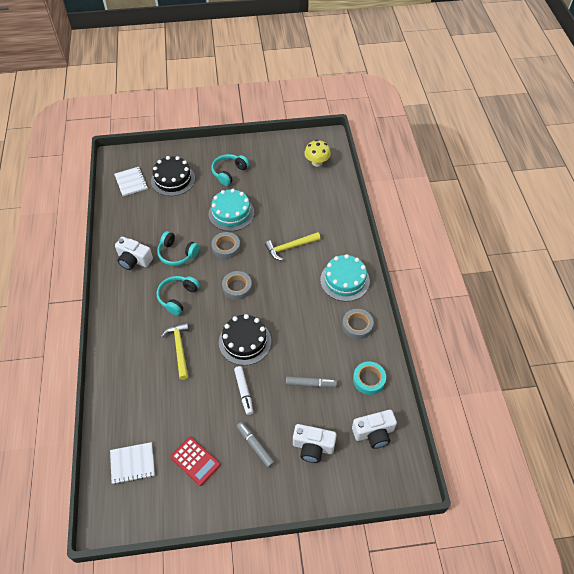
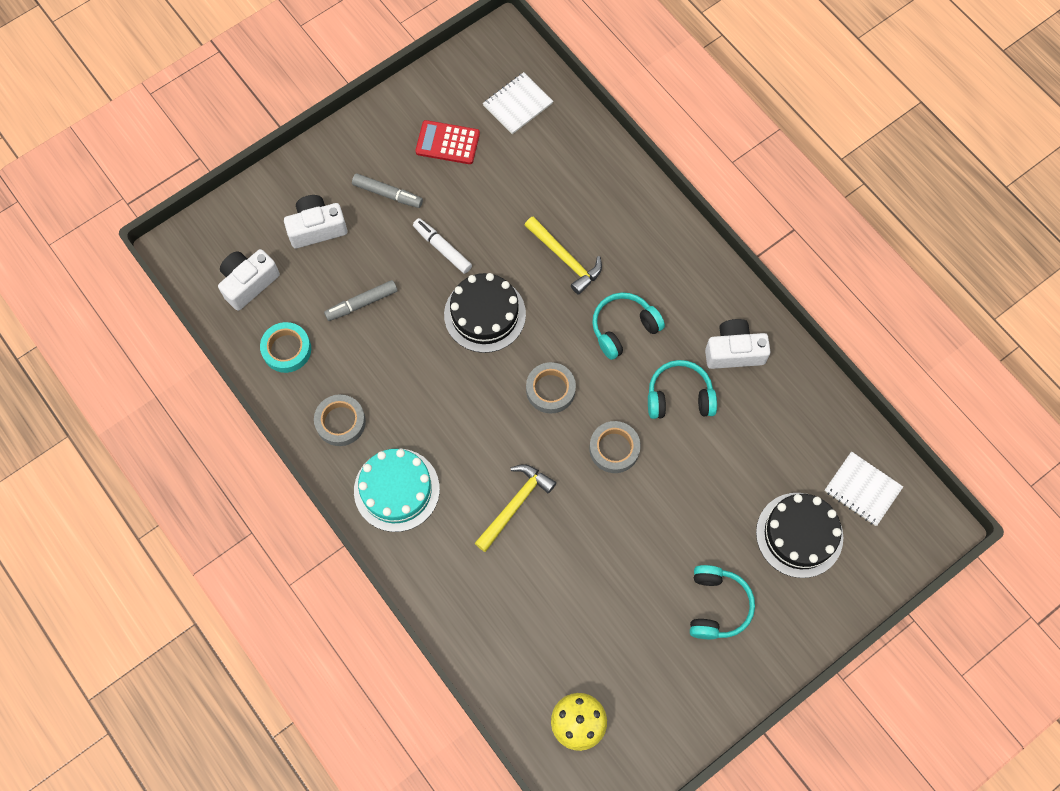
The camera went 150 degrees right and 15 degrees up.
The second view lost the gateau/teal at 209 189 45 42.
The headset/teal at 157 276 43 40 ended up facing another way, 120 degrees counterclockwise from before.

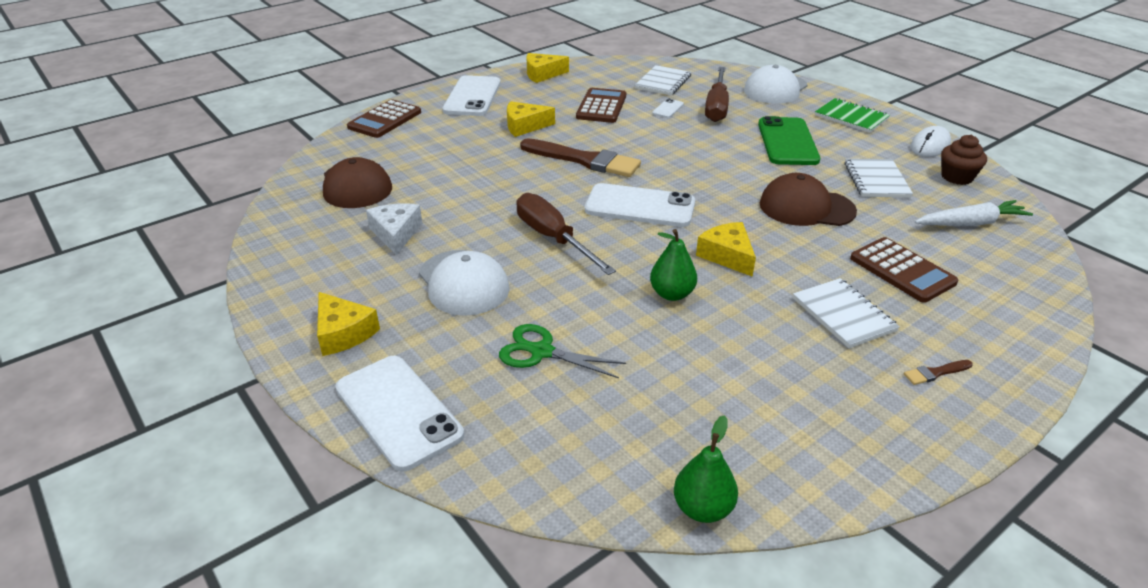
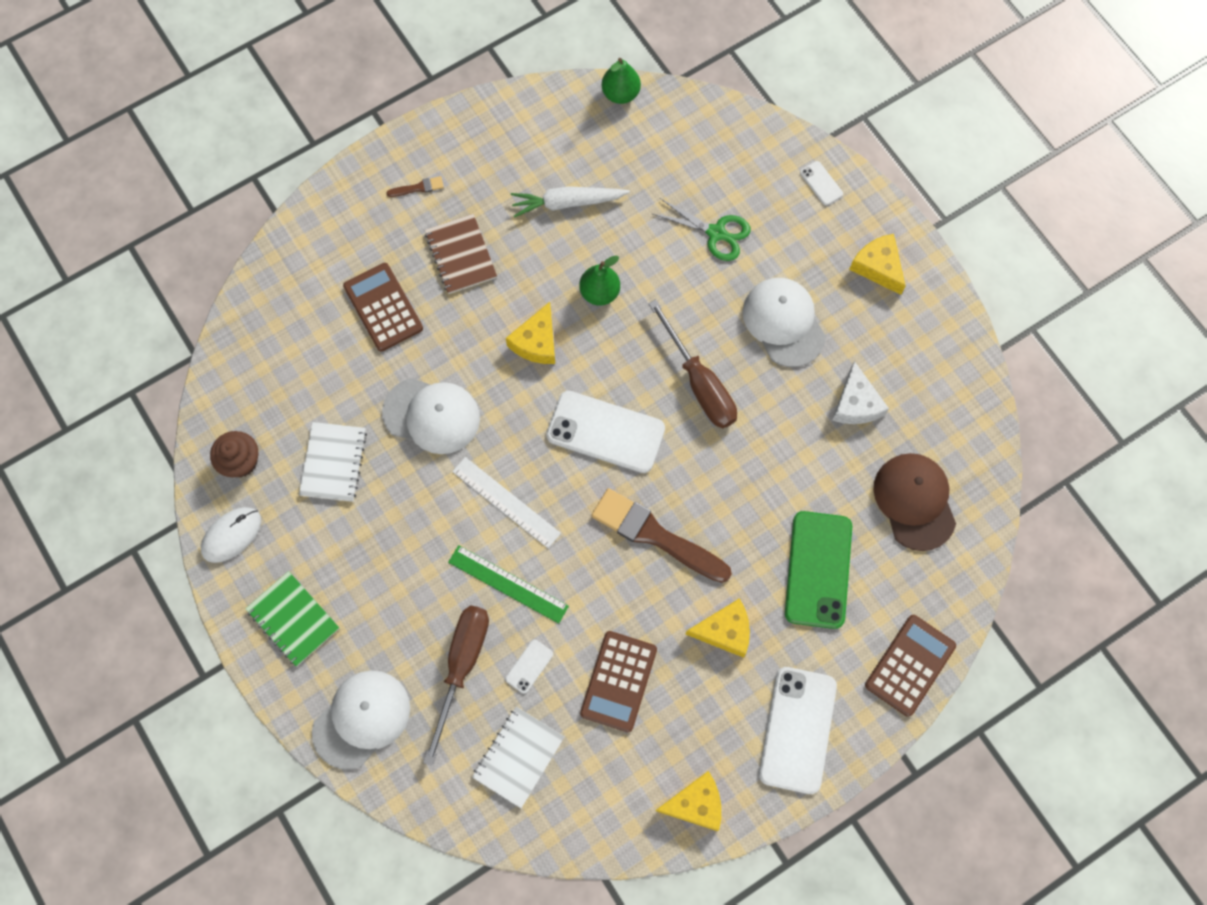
The camera went 175 degrees left and 35 degrees up.
The second view gained the ruler/leaf-green at 448 545 121 79.
The second view gained the ruler/snow-white at 452 457 109 91.
The smartphone/leaf-green ended up elsewhere, having gone from 758 116 62 49 to 785 511 67 118.
The root vegetable/snow-white ended up elsewhere, having gone from 915 200 118 26 to 511 186 119 32.
What was the baseball cap/brown at 760 173 97 53 turned into the baseball cap/snow-white at 382 378 98 76.
What was the notepad/snow-white at 793 278 107 70 turned into the notepad/brown at 425 214 72 80.
The cheese wedge/bright yellow at 696 222 60 55 ended up facing another way, 45 degrees clockwise from before.
The size of the smartphone/snow-white at 335 356 129 116 changed by a factor of 0.44.

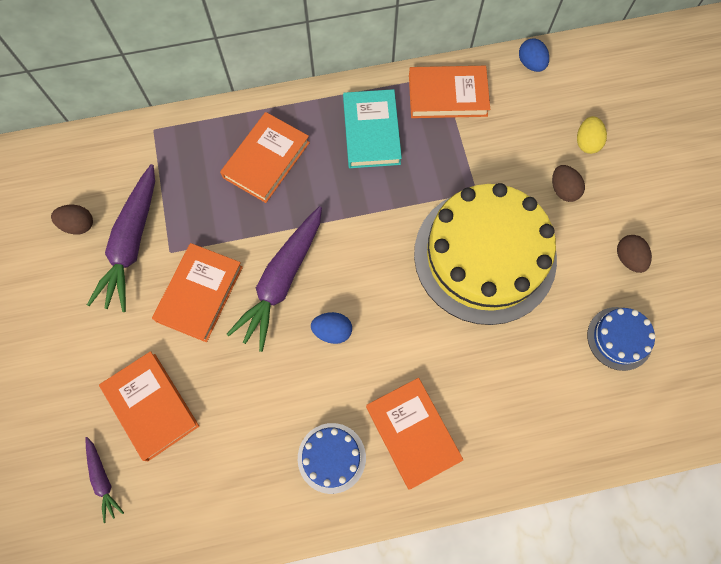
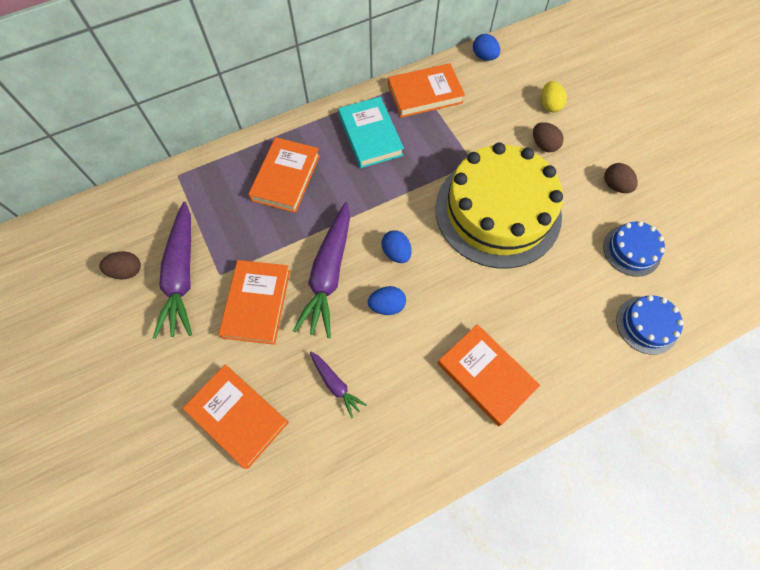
The camera went 15 degrees left and 5 degrees down.
The second view gained the toy egg/blue at 382 230 29 33.
The root vegetable/violet ended up elsewhere, having gone from 86 437 38 86 to 310 351 57 67.
The gateau/blue ended up elsewhere, having gone from 298 423 68 71 to 616 295 68 60.

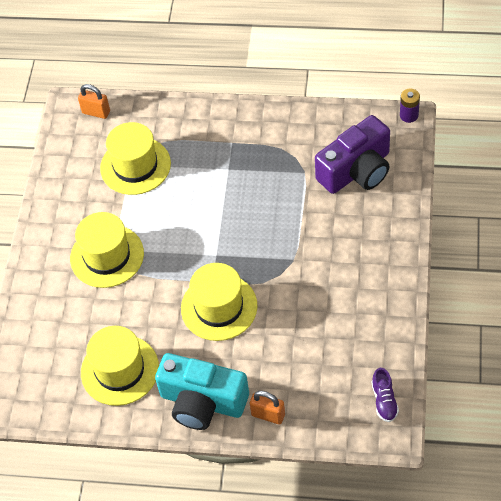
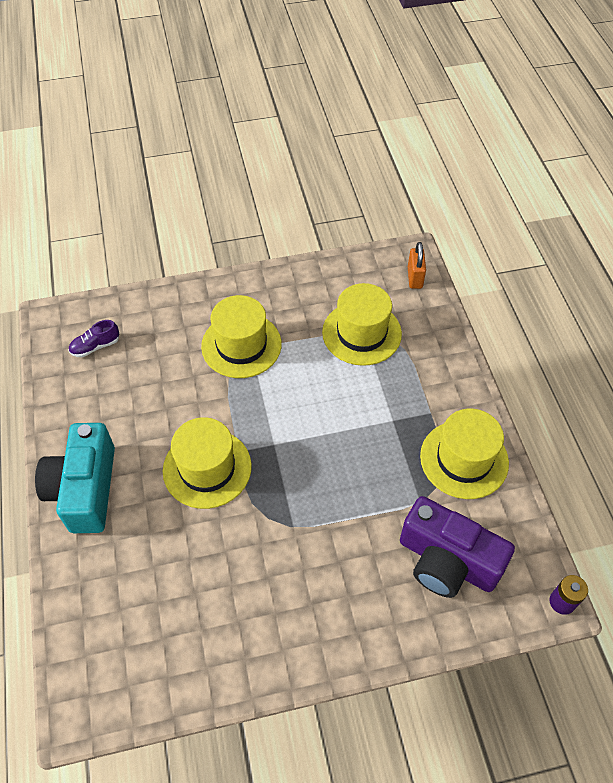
The camera went 65 degrees right and 0 degrees up.
The second view lost the small lock/orange at 250 391 35 34.
The tall hat/bright yellow ended up elsewhere, having gone from 81 326 78 80 to 420 409 89 90.
The shoe/violet ended up elsewhere, having gone from 371 368 28 54 to 68 320 51 37.

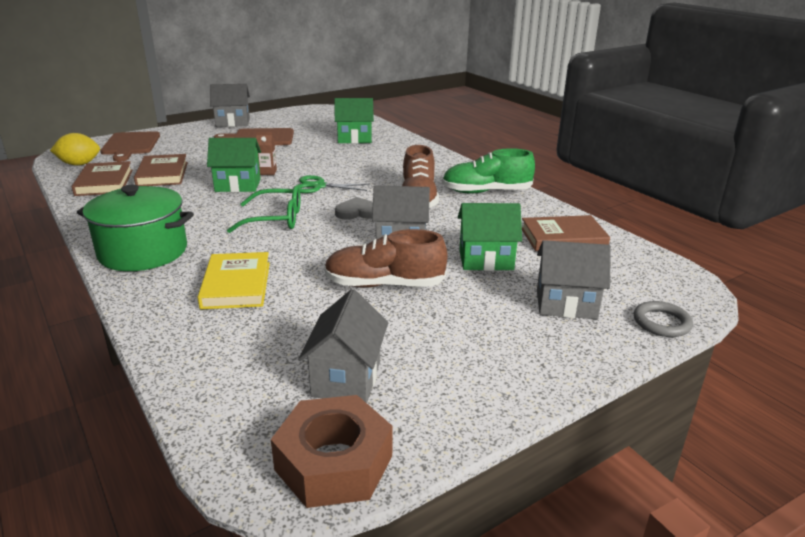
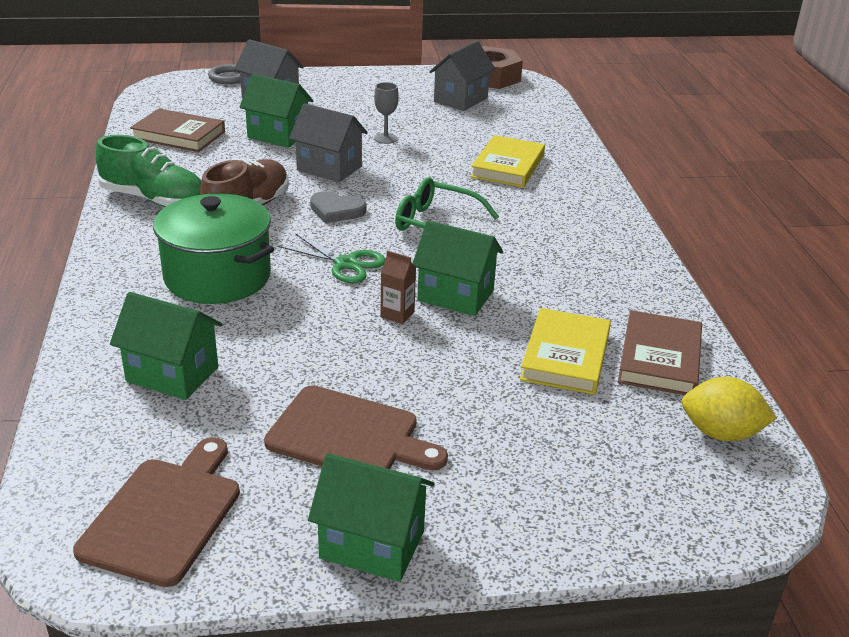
The camera went 155 degrees left and 5 degrees up.
The cooking pot/leaf-green ended up elsewhere, having gone from 77 185 117 86 to 153 193 121 111.
The cutting board/brown ended up elsewhere, having gone from 100 131 60 31 to 73 437 167 150.
Where the shoe/brown stood at 324 229 123 59, the goblet/gray came to stand at 374 82 25 62.
What was the book/brown at 134 154 54 32 turned into the book/bright yellow at 520 308 91 87.
What was the cottage/gray at 210 84 40 43 turned into the cottage/leaf-green at 308 453 126 129.

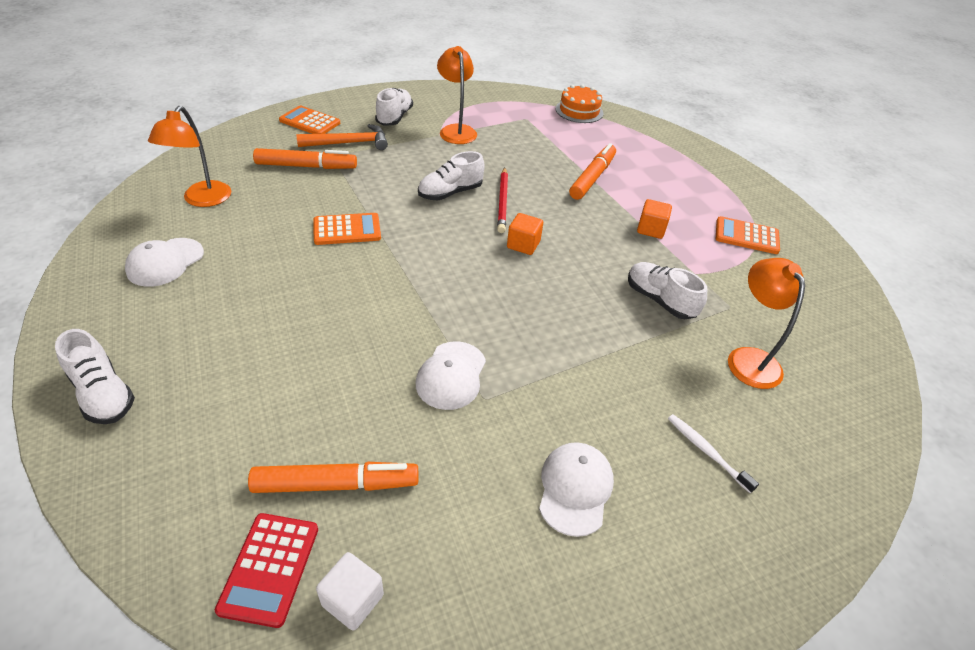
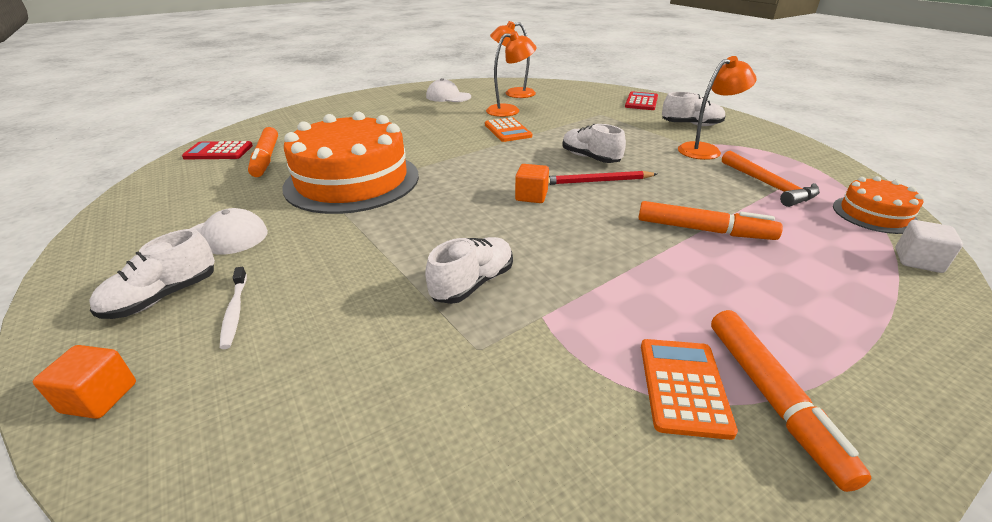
The camera went 85 degrees right and 10 degrees down.
The shoe/snow-white ended up elsewhere, having gone from 55 329 80 95 to 89 229 126 90.
The felt pen/orange ended up elsewhere, having gone from 253 148 104 21 to 711 310 160 182.
The carpenter's hammer/orange ended up elsewhere, having gone from 296 124 92 26 to 722 151 98 56.
The solid cube/snow-white ended up elsewhere, having gone from 316 552 68 79 to 895 220 68 53.
The solid cube/orange ended up elsewhere, having gone from 637 199 35 40 to 33 345 103 74.
The reading lamp/orange ended up elsewhere, having gone from 728 258 77 131 to 486 31 51 86.
Where the baseball cap/snow-white stood at 416 341 70 69, the gateau/orange came to stand at 282 112 137 102.
What was the calculator/orange at 279 106 61 28 turned into the calculator/crimson at 625 91 33 19.
The toothbrush/snow-white at 668 414 91 79 ended up facing another way, 120 degrees clockwise from before.

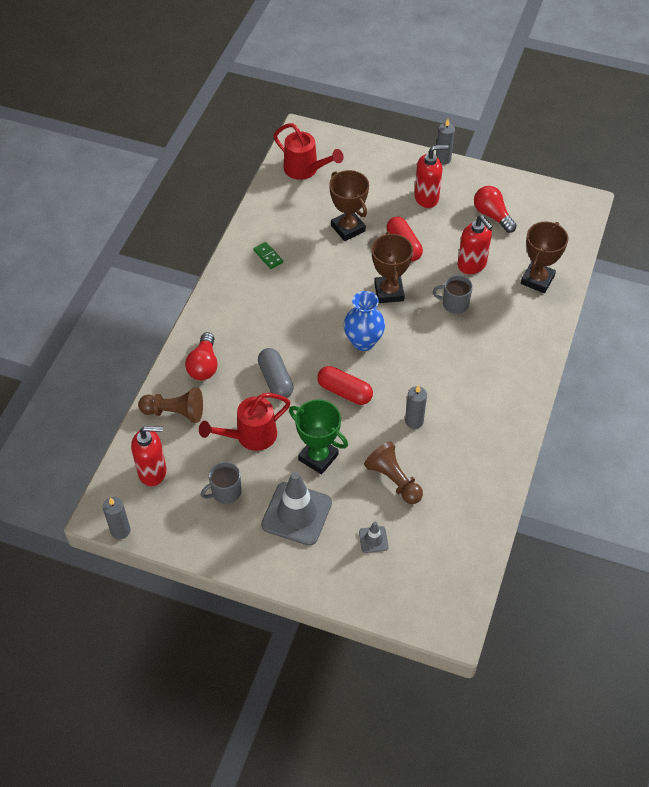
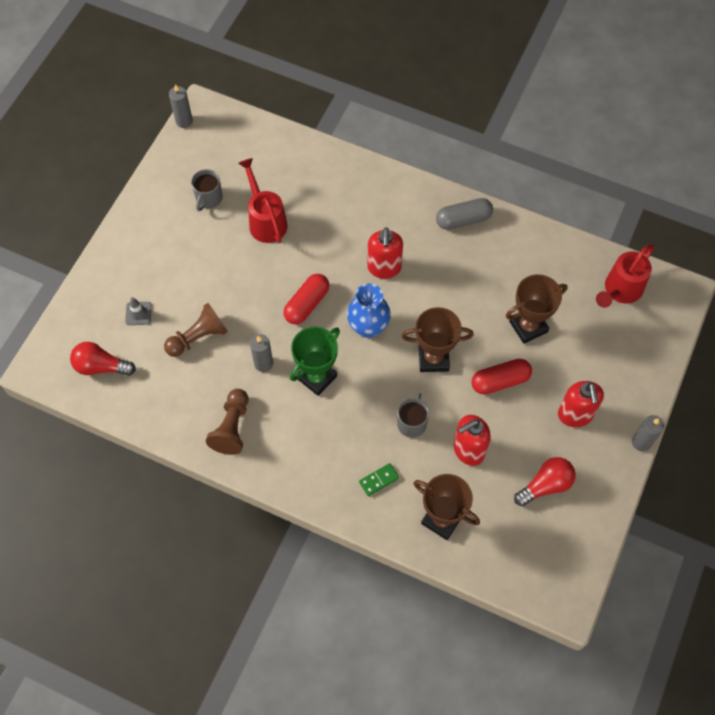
The camera went 95 degrees right and 10 degrees up.
The second view lost the traffic cone/gray at 261 472 71 74.
The soap dispenser/crimson ended up elsewhere, having gone from 131 426 36 60 to 367 227 36 52.
The game pawn/brown ended up elsewhere, having gone from 138 388 65 35 to 206 389 42 66.
The bulb/crimson ended up elsewhere, having gone from 185 332 33 48 to 70 342 66 34.
The domino piece/leaf-green ended up elsewhere, having gone from 254 242 29 27 to 359 463 40 33.
The pill/gray ended up elsewhere, having gone from 258 348 35 50 to 436 198 57 32.
The trophy/leaf-green ended up elsewhere, having gone from 289 399 59 76 to 290 327 50 69.
The coffee mug/gray at 201 462 40 42 ended up facing another way, 135 degrees counterclockwise from before.

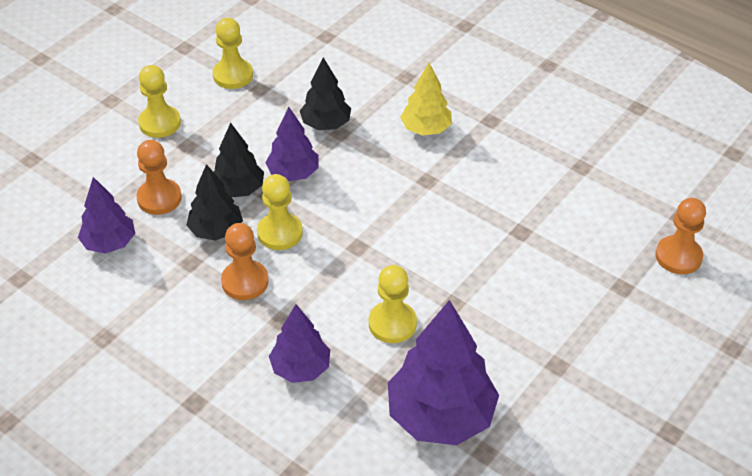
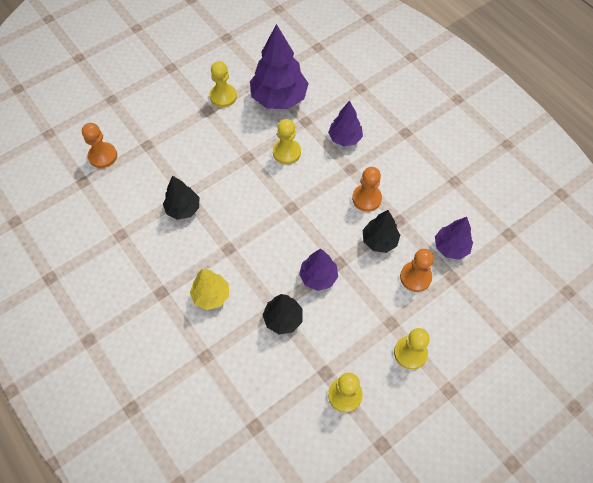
The camera went 165 degrees left and 15 degrees up.
The fir tree/black ended up elsewhere, having gone from 214 123 50 74 to 163 176 36 44.
The game pawn/bright yellow ended up elsewhere, having gone from 257 174 46 76 to 210 61 27 46.

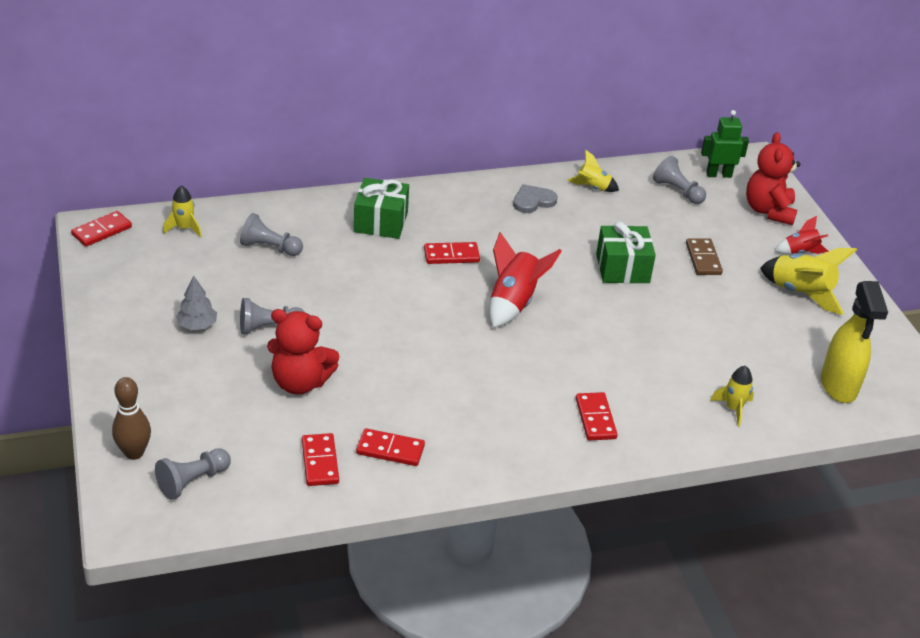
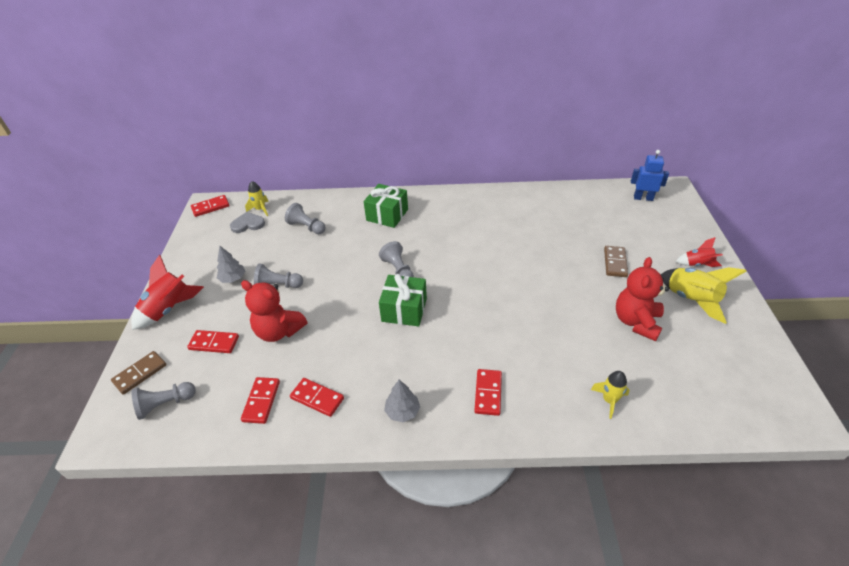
The camera went 20 degrees right and 5 degrees up.
The second view lost the rocket/bright yellow at 567 149 52 43.
The second view lost the spray cleaner/bright yellow at 821 281 67 122.
The second view gained the fir tree/gray at 384 380 36 42.
The domino piece/crimson ended up elsewhere, having gone from 424 242 56 22 to 187 330 52 23.
The rocket/crimson ended up elsewhere, having gone from 489 232 73 96 to 131 255 73 75.
The heart shape/gray ended up elsewhere, having gone from 513 184 44 29 to 230 212 35 21.
The present/leaf-green ended up elsewhere, having gone from 596 222 60 61 to 379 274 48 52.
The game pawn/gray ended up elsewhere, having gone from 653 156 53 48 to 379 241 35 36.
The teddy/crimson ended up elsewhere, having gone from 746 132 54 93 to 616 257 53 84.
Where the bowling pin/brown stood at 112 377 39 83, the domino piece/brown came to stand at 111 351 55 44.
What was the robot/leaf-green at 701 110 48 68 turned into the robot/blue at 631 150 38 51.

